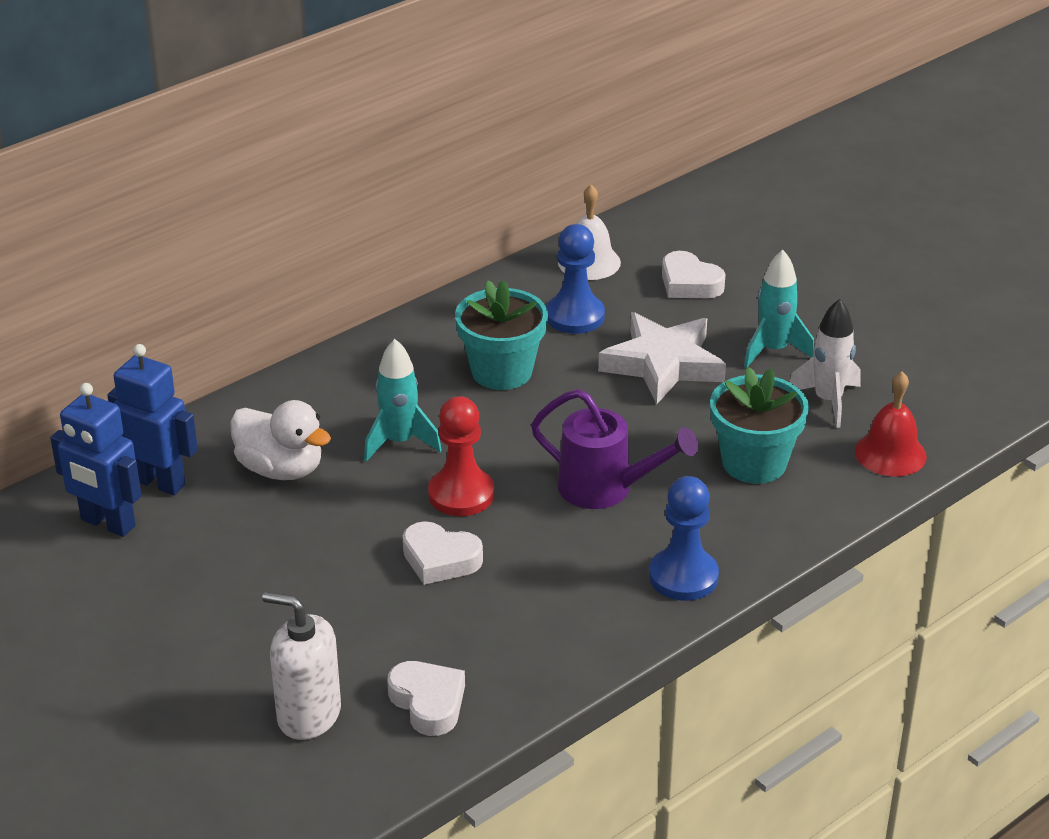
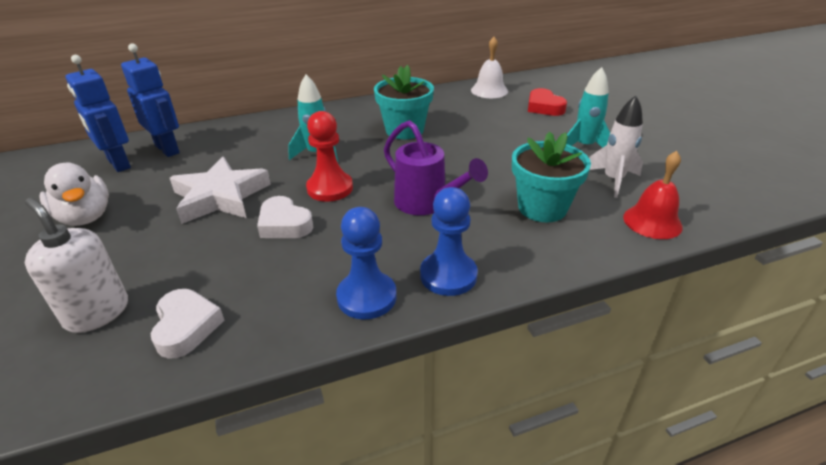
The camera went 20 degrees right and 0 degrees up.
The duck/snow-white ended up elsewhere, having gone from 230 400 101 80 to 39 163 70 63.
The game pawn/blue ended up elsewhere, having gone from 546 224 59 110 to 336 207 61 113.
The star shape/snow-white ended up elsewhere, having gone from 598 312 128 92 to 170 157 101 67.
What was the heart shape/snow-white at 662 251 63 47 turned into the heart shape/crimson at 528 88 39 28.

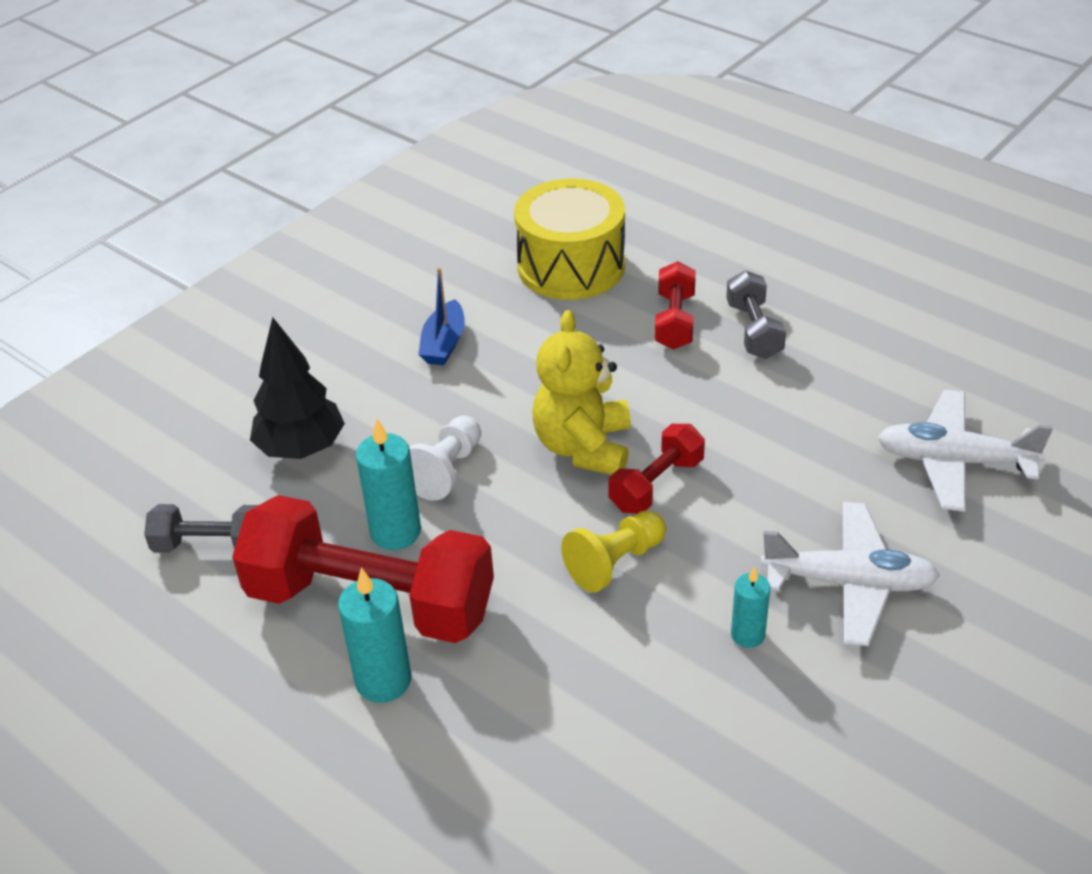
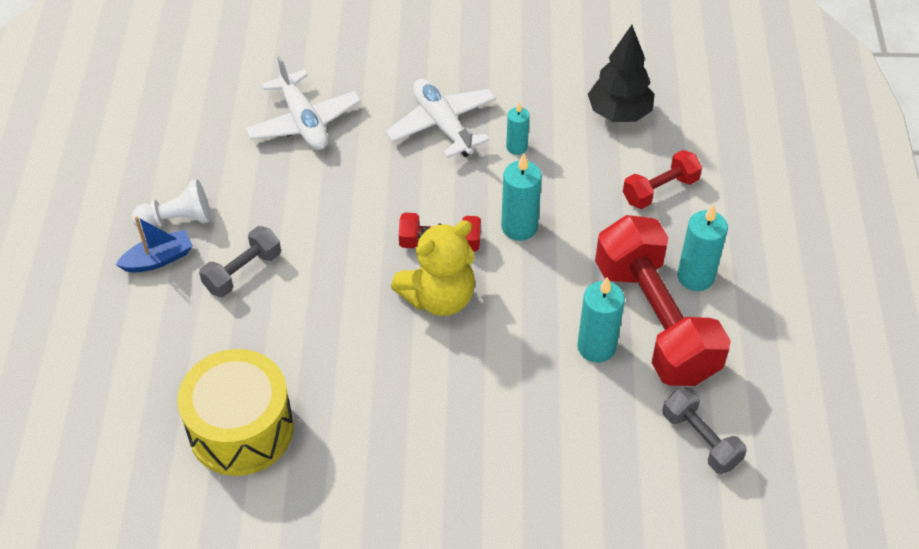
The camera went 130 degrees left and 10 degrees up.
The fir tree/black ended up elsewhere, having gone from 250 317 95 142 to 588 25 67 97.
The game pawn/snow-white ended up elsewhere, having gone from 409 415 72 86 to 132 179 79 51.
The sailboat/blue ended up elsewhere, having gone from 418 268 47 97 to 116 216 77 57.
The dumbbell/crimson ended up elsewhere, having gone from 655 261 41 89 to 623 150 79 59.
Where the game pawn/bright yellow stood at 561 510 105 82, the pillar candle/teal came to stand at 501 153 41 88.

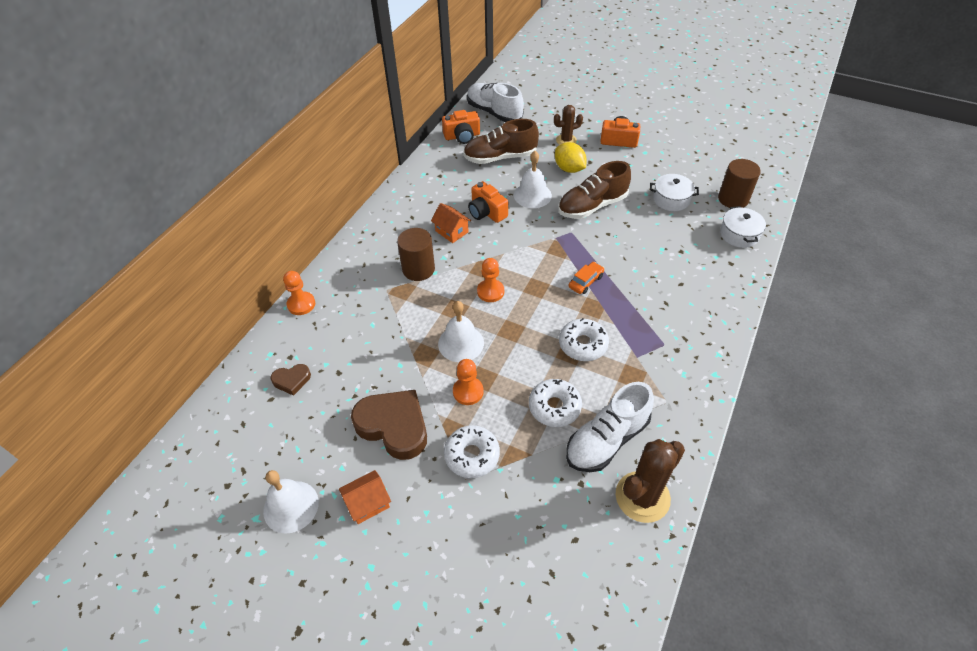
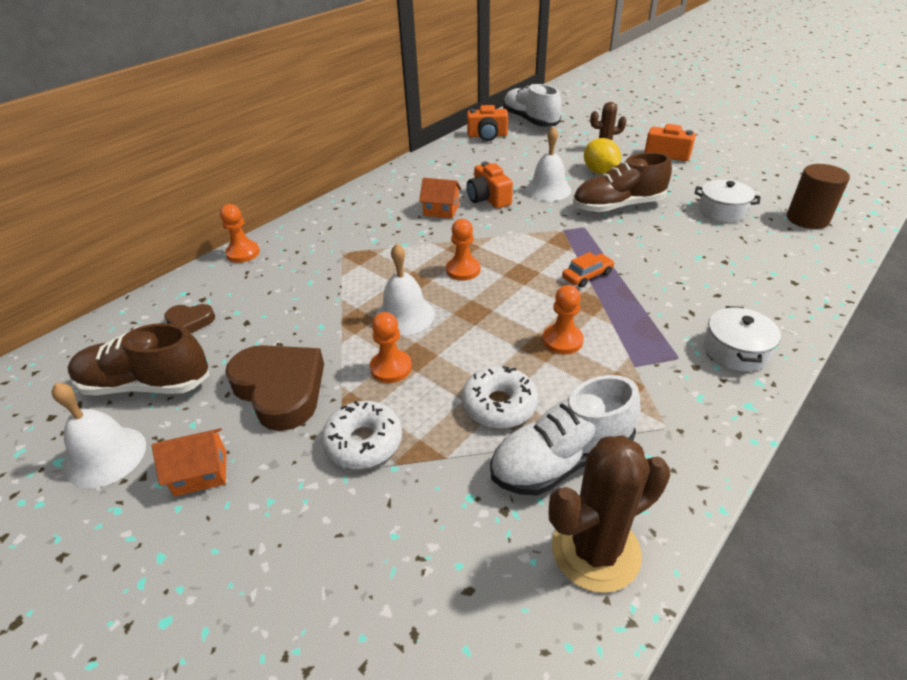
The camera went 15 degrees right and 10 degrees down.
The second view lost the cylinder shape/brown at 397 228 38 53.
The shoe/brown ended up elsewhere, having gone from 463 119 76 45 to 67 323 142 73.
The cooking pot/snow-white ended up elsewhere, having gone from 720 206 46 42 to 704 306 77 65.
Where the donut/snow-white stood at 559 318 50 43, the game pawn/orange came to stand at 543 285 41 69.
The cottage/orange at 431 203 40 40 ended up facing another way, 45 degrees counterclockwise from before.

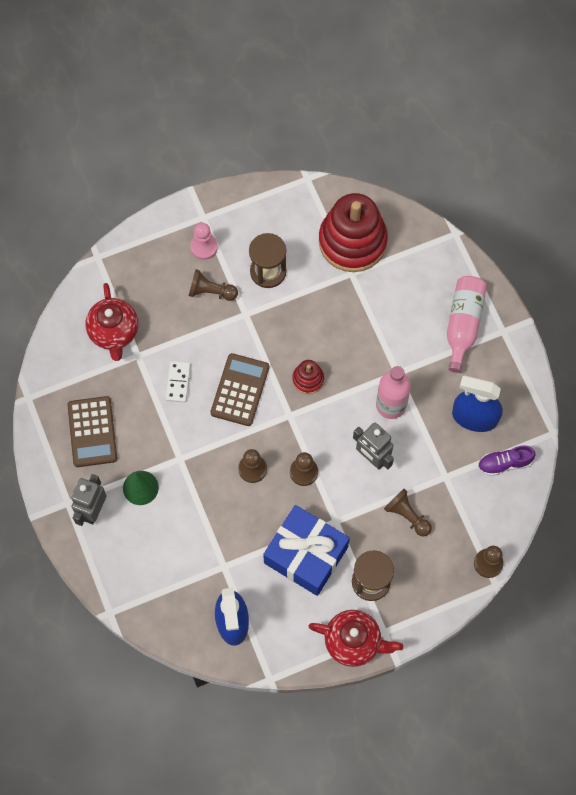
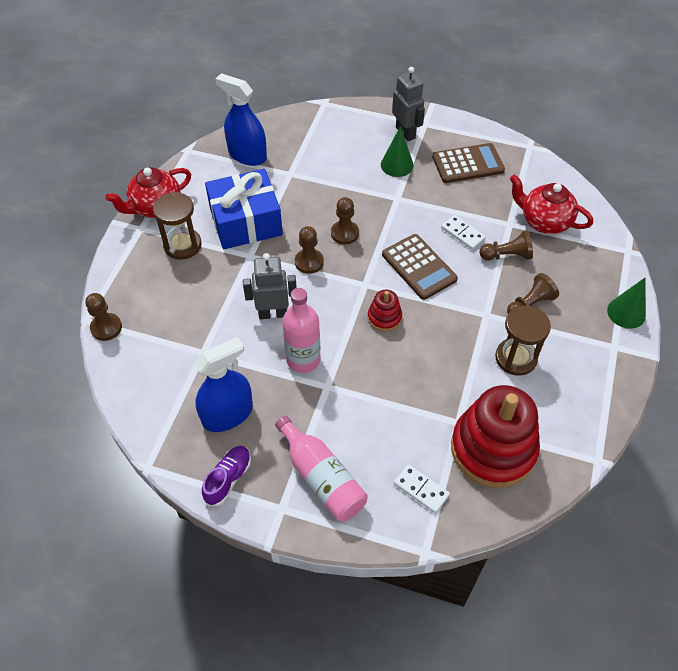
The camera went 130 degrees right and 15 degrees down.
The second view lost the game pawn/rose-pink at 190 223 28 37.
The second view gained the domino piece/snow-white at 394 464 56 49.
The second view gained the cone shape/leaf-green at 607 278 39 51.
The game pawn/brown ended up elsewhere, having gone from 384 489 48 48 to 480 230 53 31.
The shoe/violet ended up elsewhere, having gone from 478 445 57 31 to 202 446 49 60.
The calculator/brown at 67 396 50 71 ended up facing another way, 135 degrees clockwise from before.

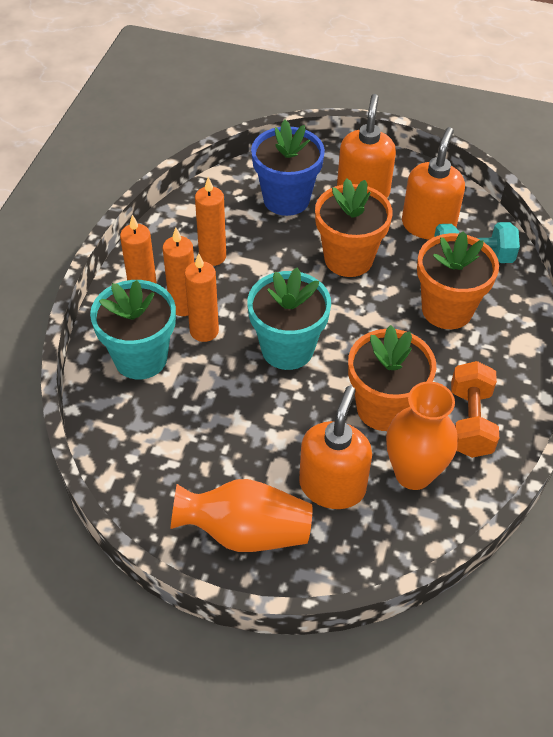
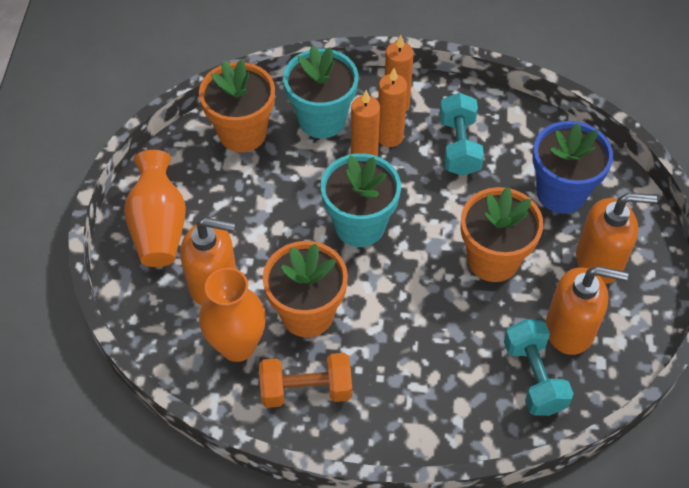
The camera went 80 degrees right and 5 degrees up.
The flower pot/orange ended up elsewhere, having gone from 417 231 82 98 to 199 60 76 92.
Where the pillar candle/orange stood at 195 177 31 89, the dumbbell/teal came to stand at 440 93 44 83.

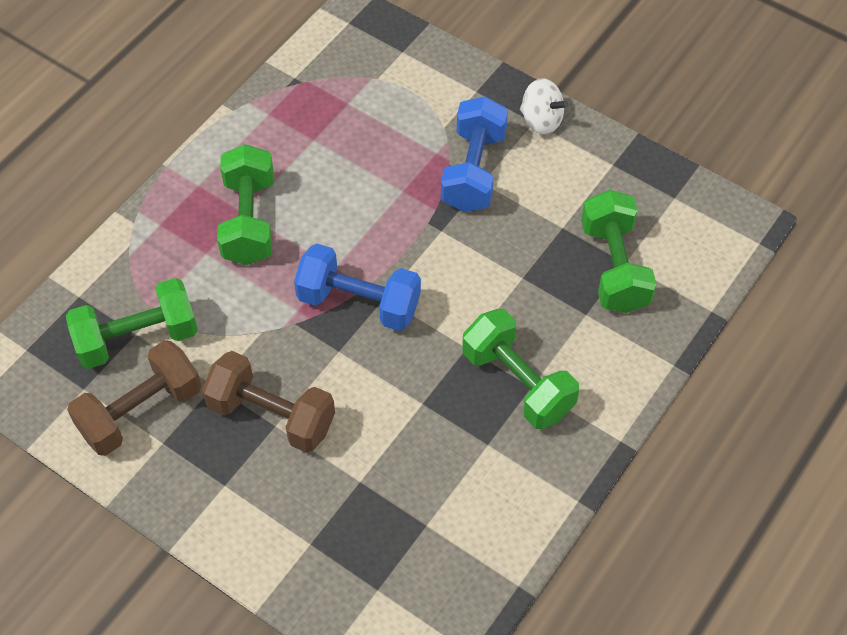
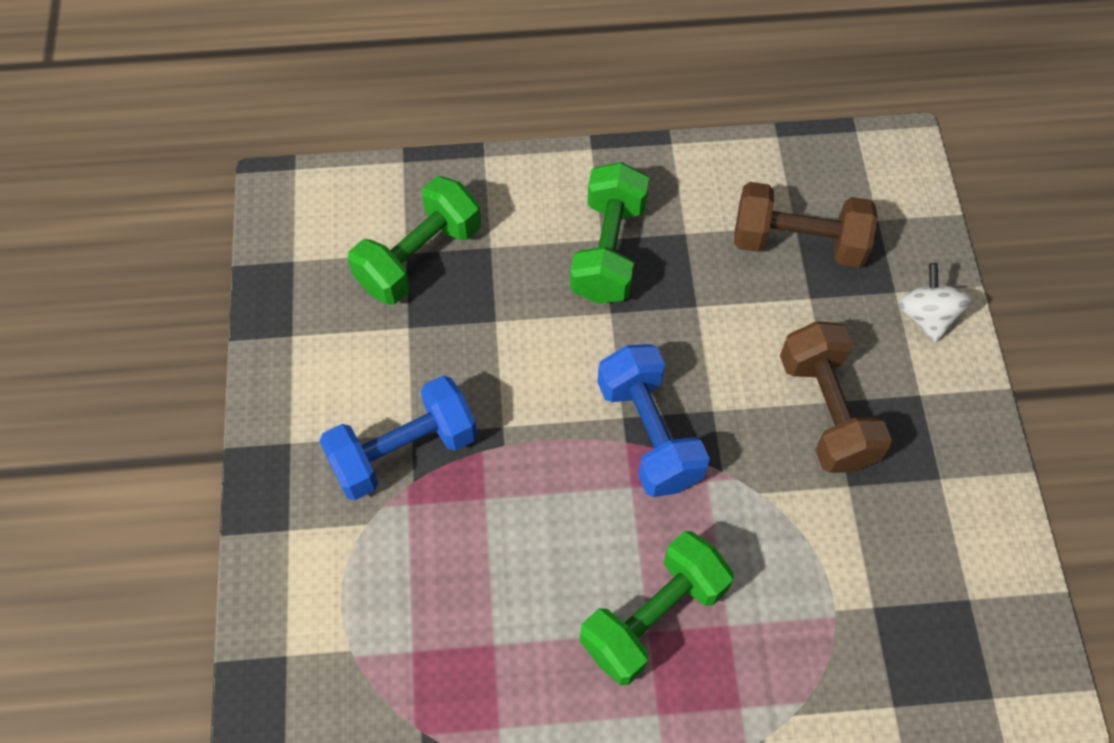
The camera went 130 degrees left and 5 degrees up.
The second view lost the dumbbell/leaf-green at 66 278 132 91.
The dumbbell/brown ended up elsewhere, having gone from 67 340 134 116 to 734 182 144 86.
The whirligig/snow-white ended up elsewhere, having gone from 520 78 48 57 to 898 263 74 79.

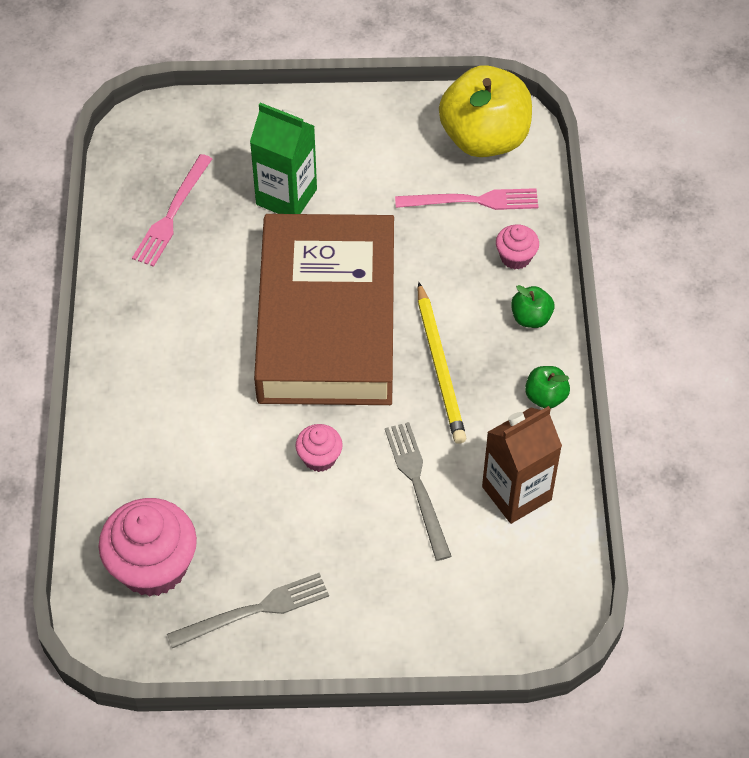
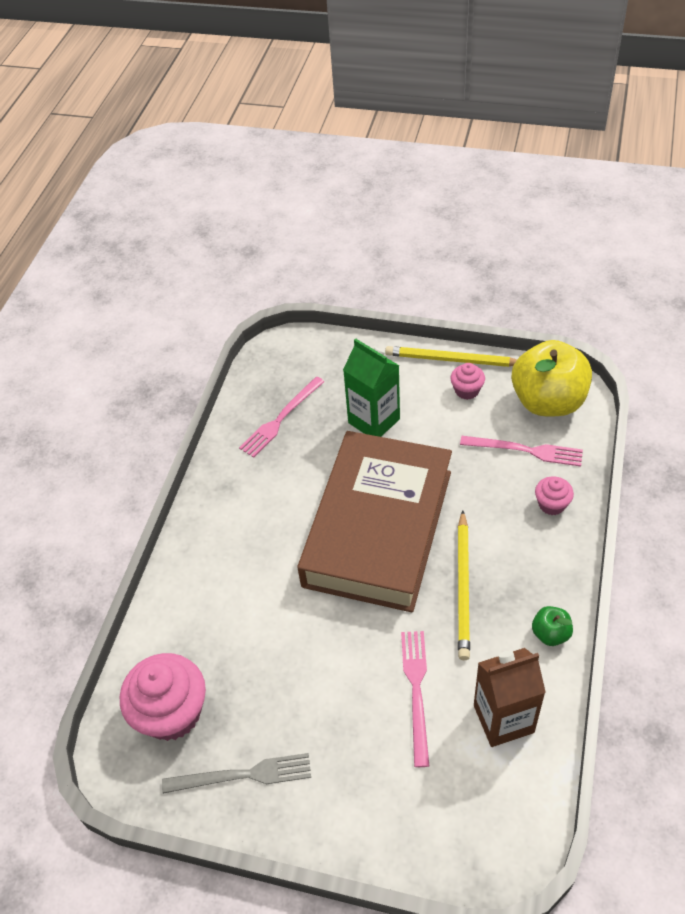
The camera went 20 degrees right and 5 degrees down.
The second view lost the toy apple/leaf-green at 511 285 44 43.
The second view gained the lead pencil/bright yellow at 385 346 132 21.
The fairy cake/rose-pink ended up elsewhere, having gone from 295 424 48 48 to 450 363 35 37.
What was the fork/gray at 385 422 66 139 turned into the fork/rose-pink at 401 631 28 136.

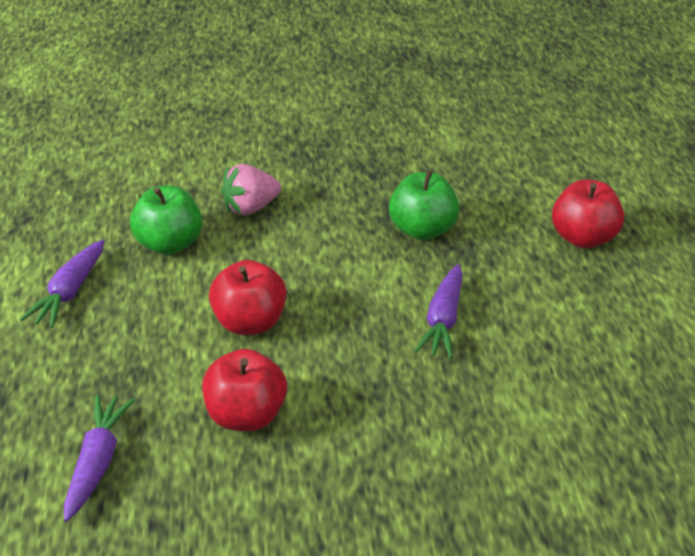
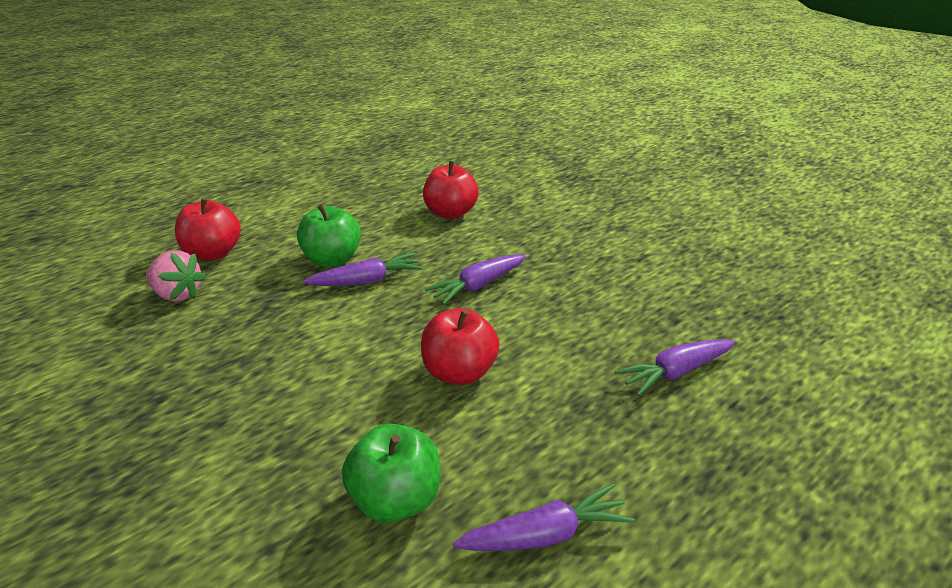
The camera went 125 degrees left and 5 degrees down.
The second view gained the root vegetable/violet at 425 254 101 51.
The toy apple/crimson ended up elsewhere, having gone from 202 349 85 82 to 423 161 56 58.
The toy strawberry/rose-pink ended up elsewhere, having gone from 221 164 60 52 to 146 251 60 51.
The toy apple/leaf-green ended up elsewhere, having gone from 389 171 70 69 to 297 204 64 63.

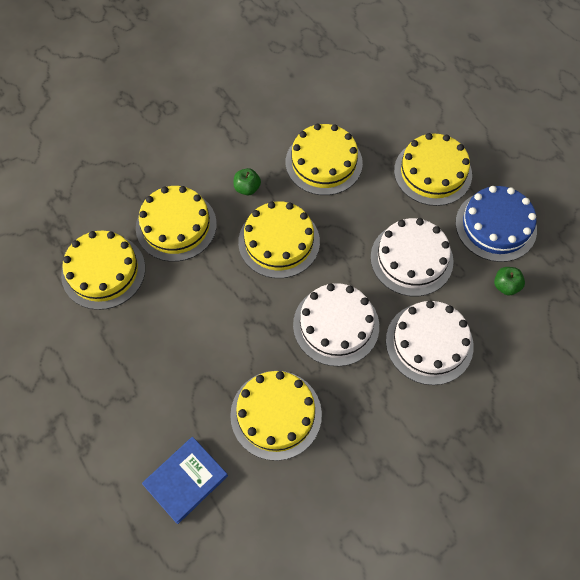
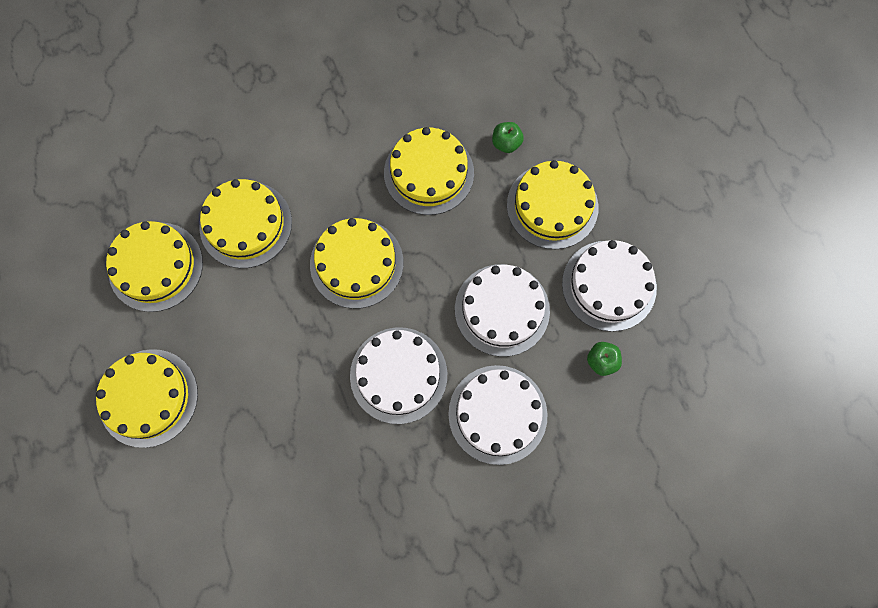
The camera went 10 degrees right and 10 degrees up.
The second view lost the book/blue at 142 437 86 87.
The gateau/bright yellow ended up elsewhere, having gone from 230 371 92 90 to 96 349 102 99.
The toy apple/leaf-green ended up elsewhere, having gone from 234 168 27 27 to 492 122 32 31.
What was the gateau/blue at 456 186 81 76 turned into the gateau/snow-white at 562 240 95 92.

